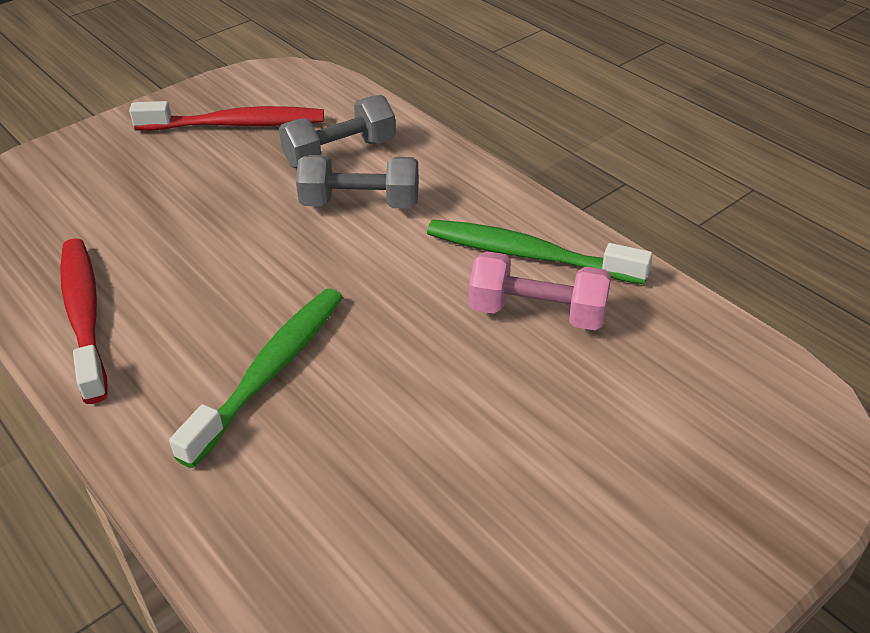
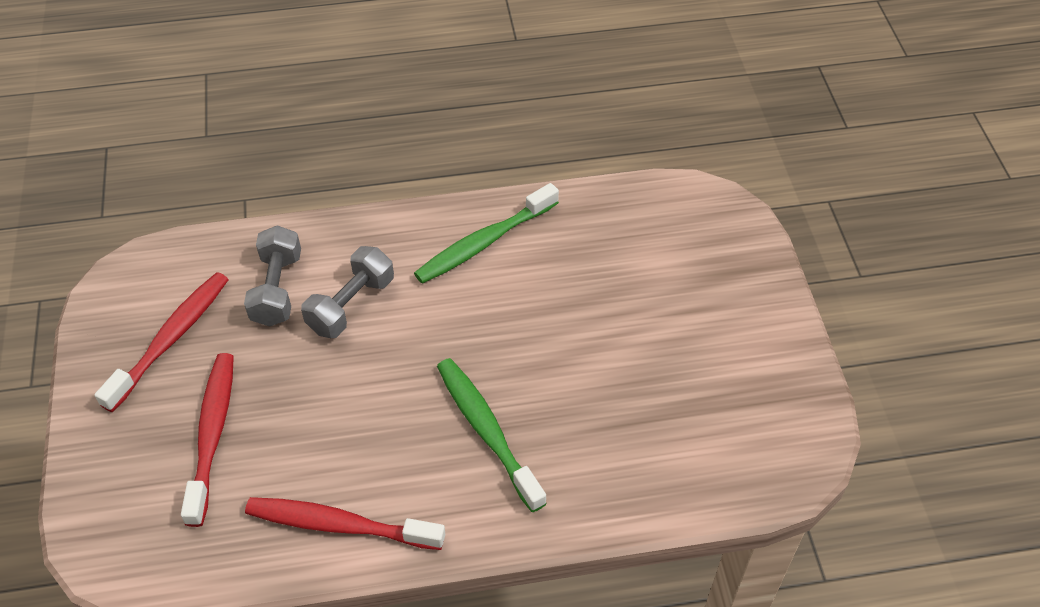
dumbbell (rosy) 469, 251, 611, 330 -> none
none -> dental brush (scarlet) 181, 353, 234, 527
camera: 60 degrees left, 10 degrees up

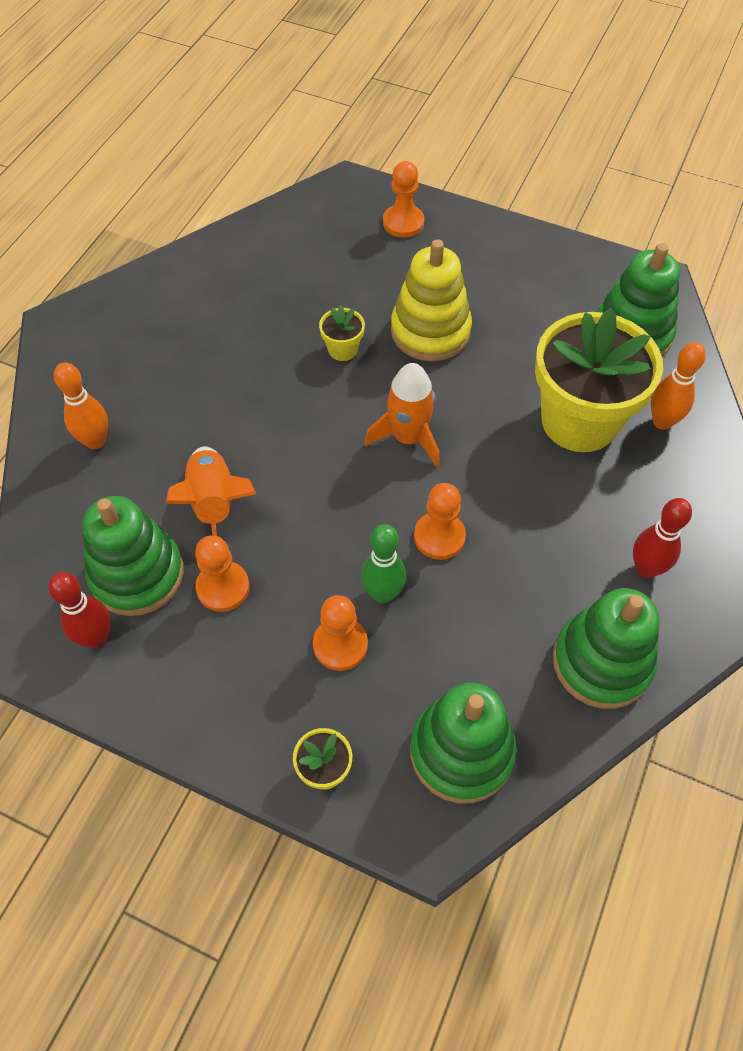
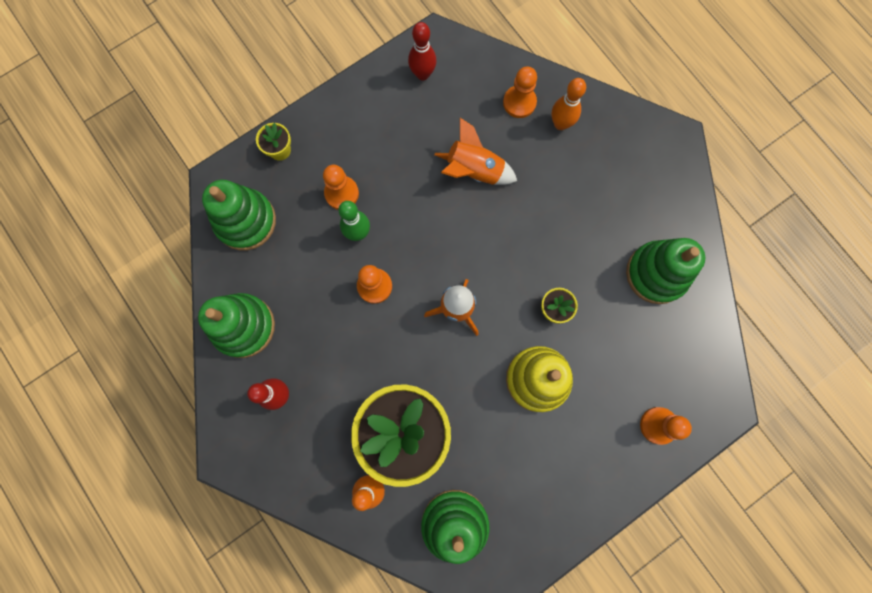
stacking toy (green) 83, 496, 184, 616 -> stacking toy (green) 626, 238, 705, 304, move
chess pawn (orange) 195, 535, 250, 612 -> chess pawn (orange) 503, 66, 537, 118, move
camera: 120 degrees right, 20 degrees up

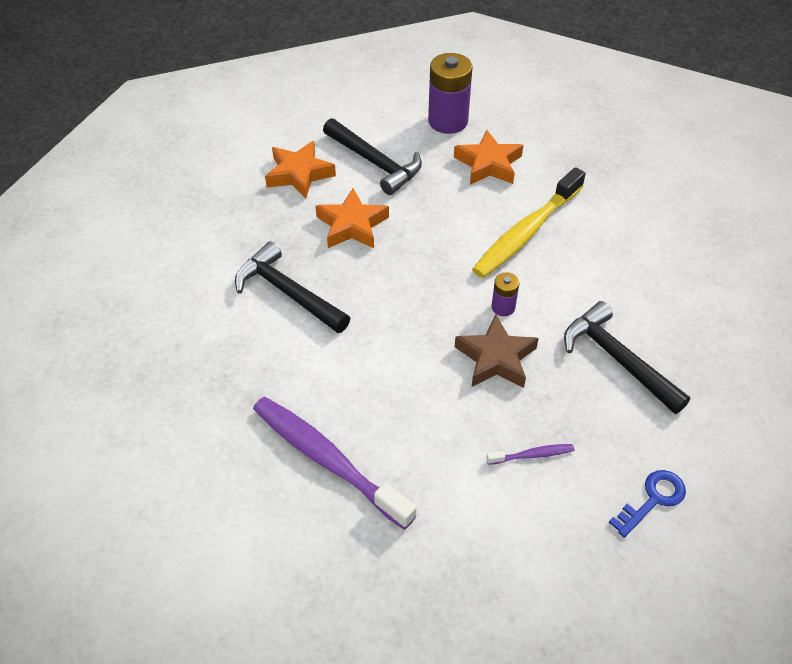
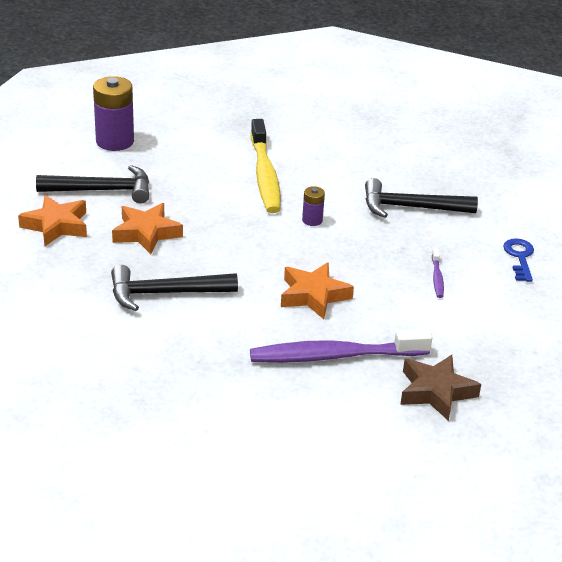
star (orange) 454, 130, 523, 185 -> star (orange) 281, 262, 354, 319, move
star (brown) 455, 314, 539, 388 -> star (brown) 400, 355, 481, 421, move
dental brush (violet) 487, 444, 574, 465 -> dental brush (violet) 432, 248, 444, 298, 150 degrees clockwise
camera: 50 degrees left, 15 degrees down

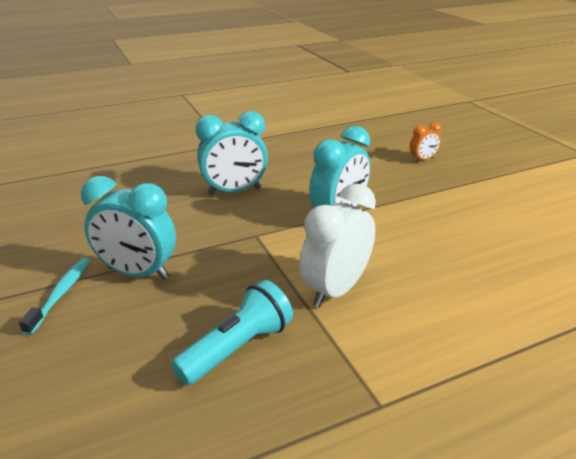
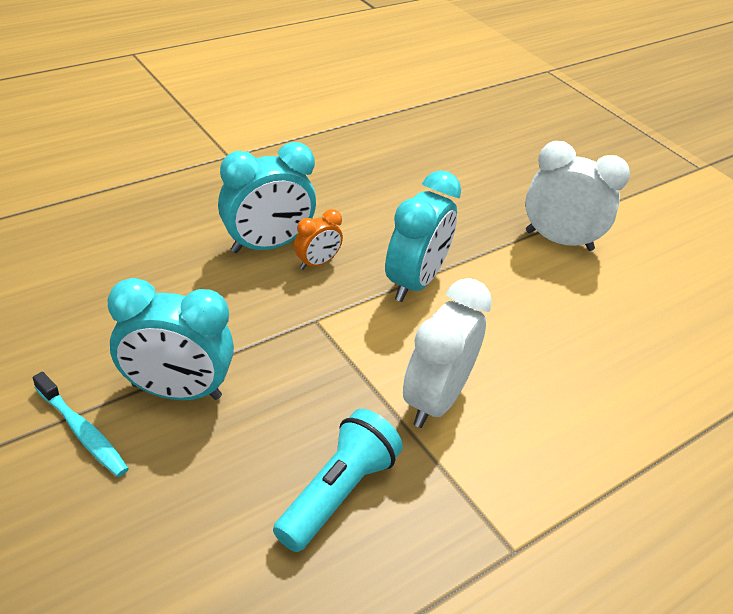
dental brush (teal) 19, 258, 90, 335 -> dental brush (teal) 33, 372, 129, 477, 135 degrees clockwise
clock (orange) 410, 122, 441, 162 -> clock (orange) 294, 209, 343, 270, move
none -> clock (white) 525, 141, 630, 251
camera: 15 degrees left, 10 degrees up

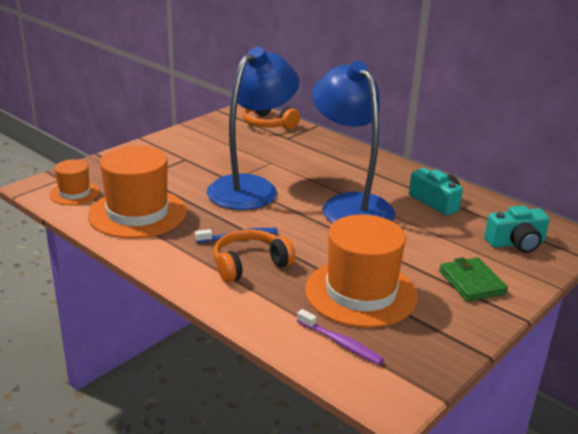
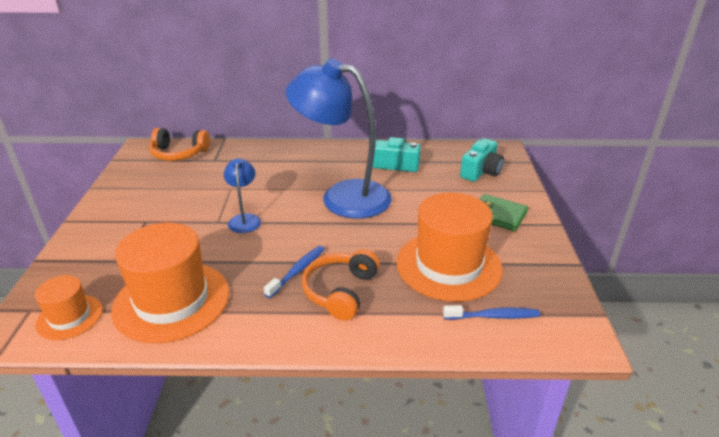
lamp (blue) 207, 47, 299, 210 -> lamp (blue) 224, 159, 261, 233, x0.45
dental brush (violet) 297, 309, 384, 365 -> dental brush (blue) 443, 305, 540, 320
camera: 40 degrees left, 5 degrees up

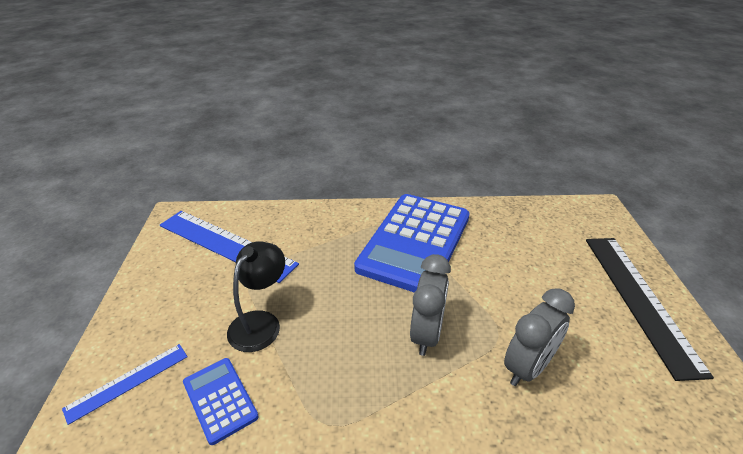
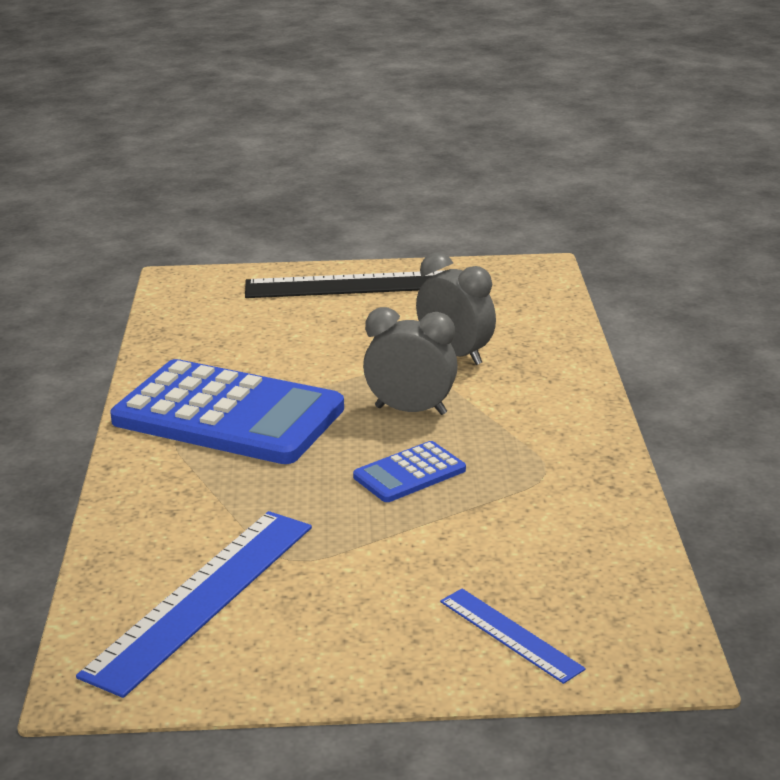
adding machine (blue) 183, 358, 259, 445 -> adding machine (blue) 353, 441, 466, 502, move
lamp (black) 227, 241, 285, 352 -> none
camera: 90 degrees left, 10 degrees down

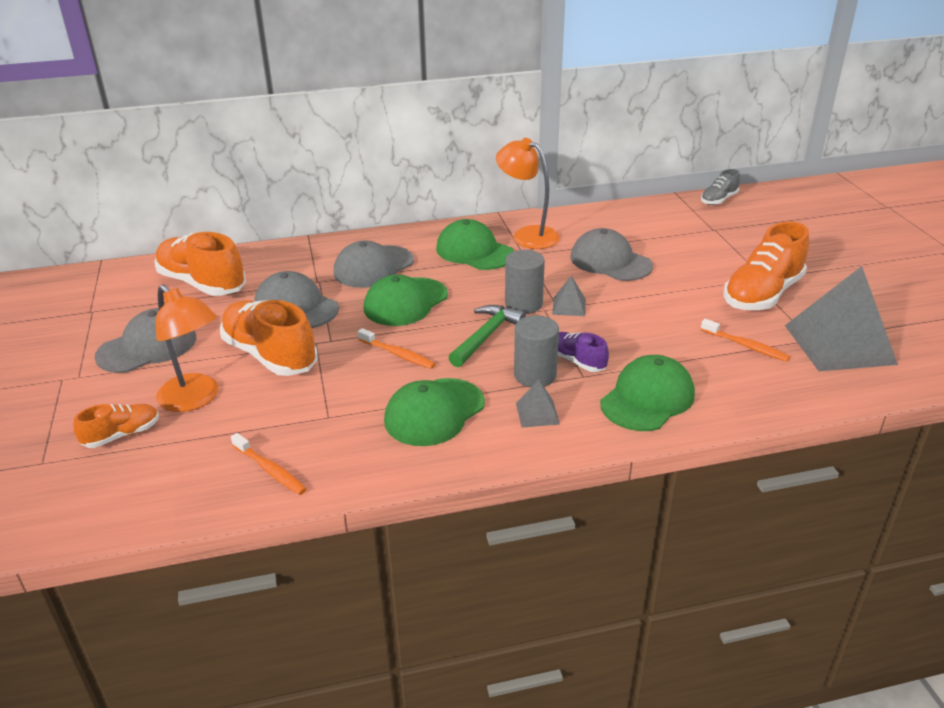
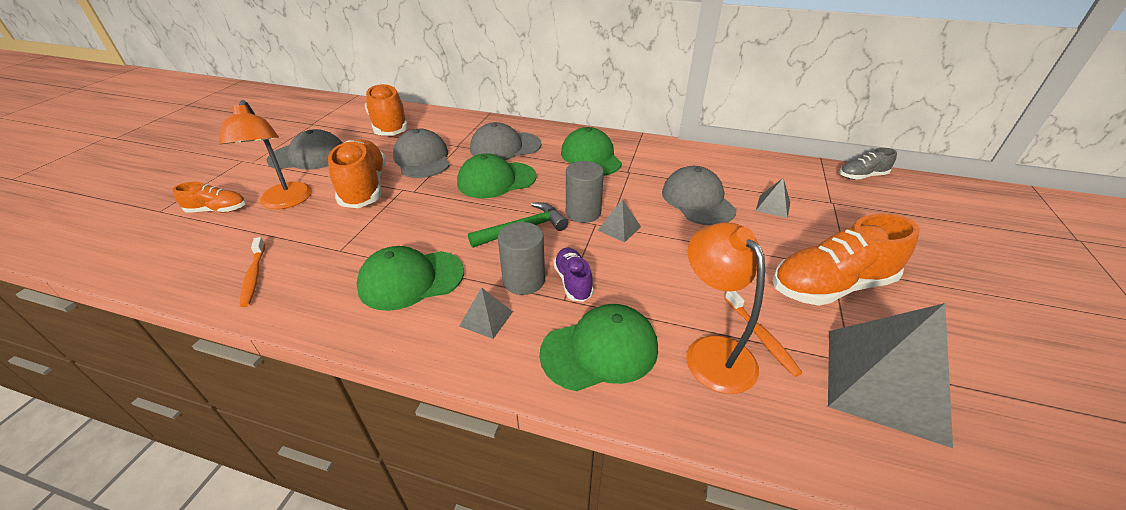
dental brush (orange) 358, 328, 435, 369 -> none
lamp (orange) 496, 138, 560, 249 -> lamp (orange) 686, 222, 765, 394, move
none -> solid pyramid (ash-grey) 756, 178, 790, 218
camera: 30 degrees right, 5 degrees up

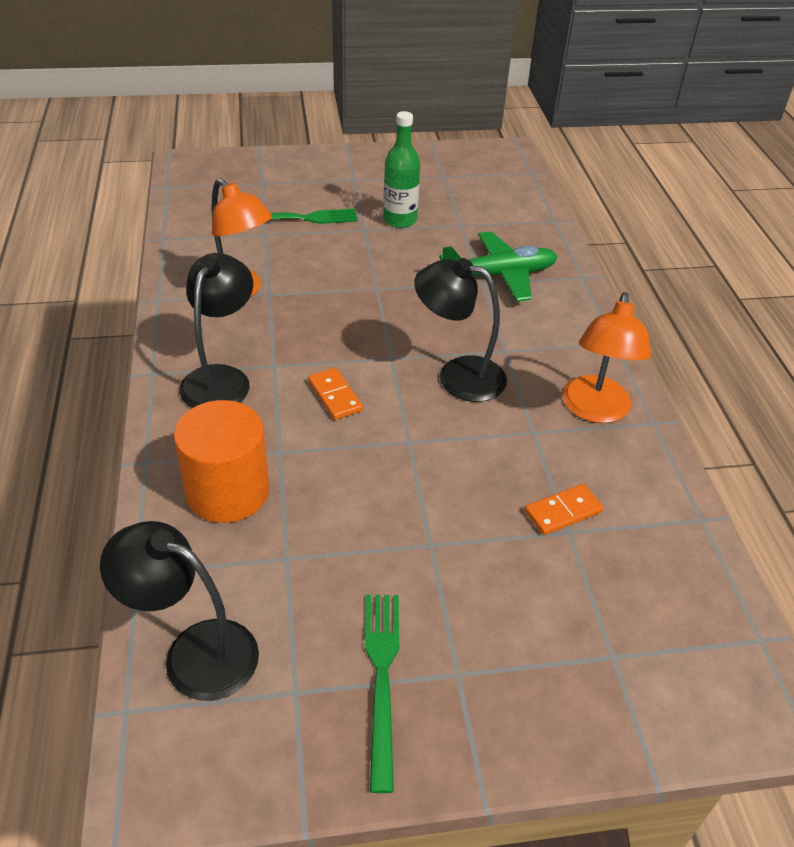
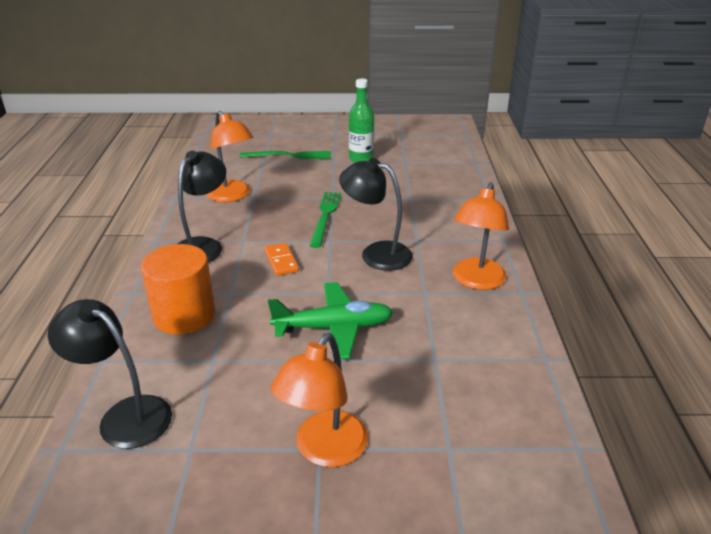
table fork (green) 365, 595, 399, 793 -> table fork (green) 310, 192, 341, 248, move
aeroplane (green) 439, 231, 558, 301 -> aeroplane (green) 268, 282, 393, 359, move
domino piece (orange) 525, 484, 603, 535 -> none
none -> lamp (orange) 271, 333, 368, 467
camera: 10 degrees right, 10 degrees down

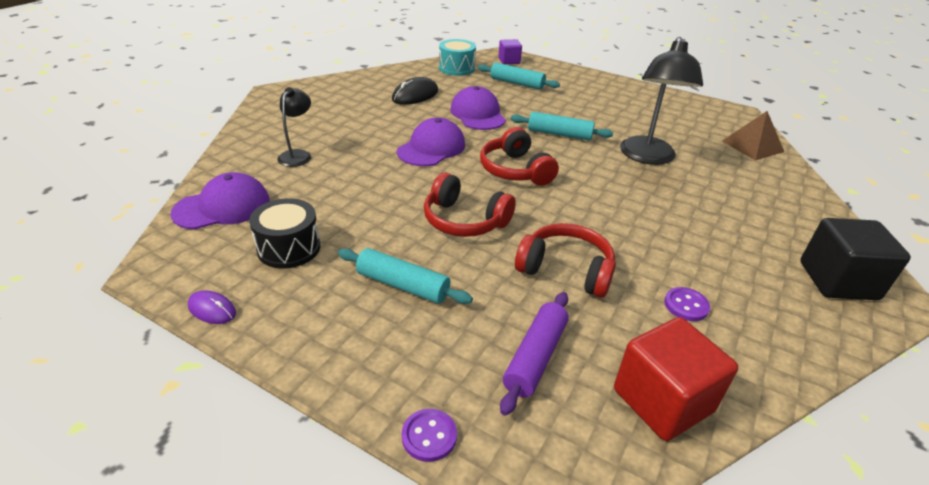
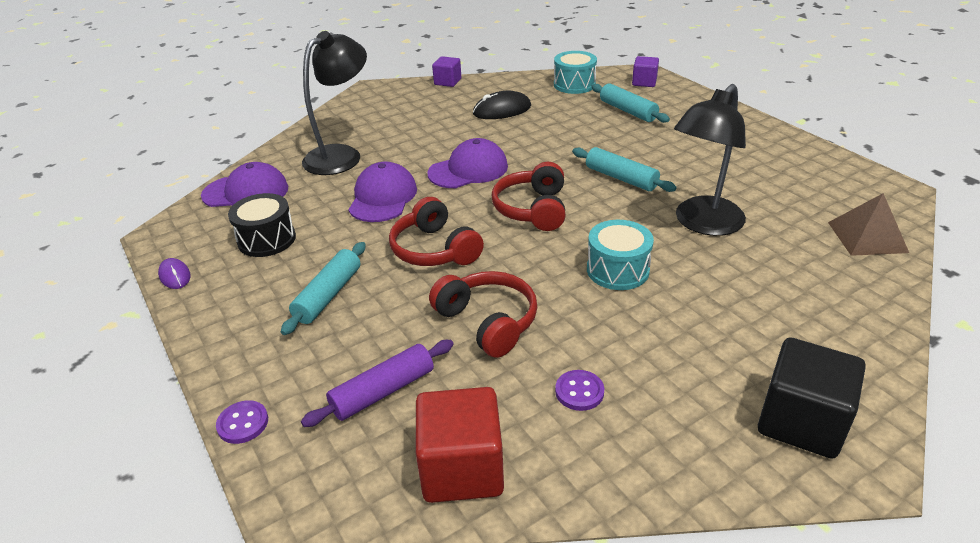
lamp (black) 277, 87, 311, 167 -> lamp (black) 302, 31, 367, 175, x1.80
dough roller (teal) 338, 248, 473, 304 -> dough roller (teal) 281, 242, 366, 335, 60 degrees clockwise
peaked cap (violet) 450, 86, 506, 130 -> peaked cap (violet) 348, 162, 417, 222, move
none -> cube (violet) 432, 56, 461, 87
none -> snare drum (teal) 587, 220, 654, 290
camera: 30 degrees right, 0 degrees up

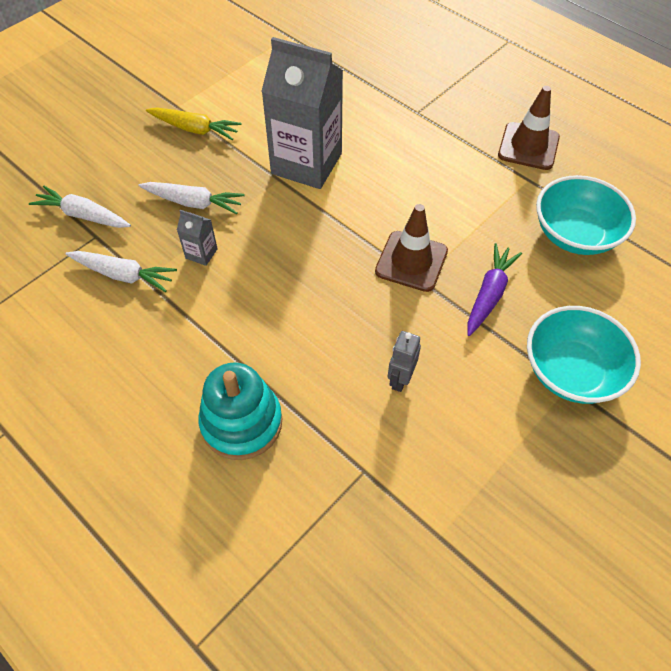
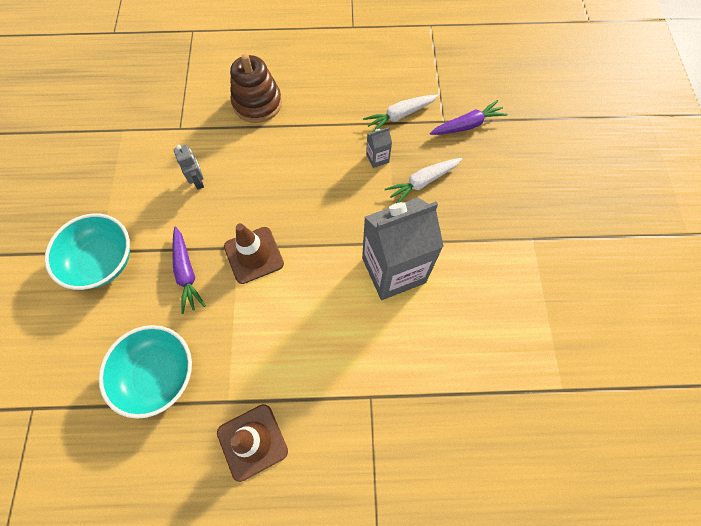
toy carrot (white) 29, 185, 131, 228 -> toy carrot (violet) 430, 100, 508, 135
toy carrot (bright yellow) 146, 108, 242, 140 -> none
stacking toy (teal) 198, 362, 282, 460 -> stacking toy (brown) 230, 54, 282, 123
camera: 135 degrees right, 10 degrees up

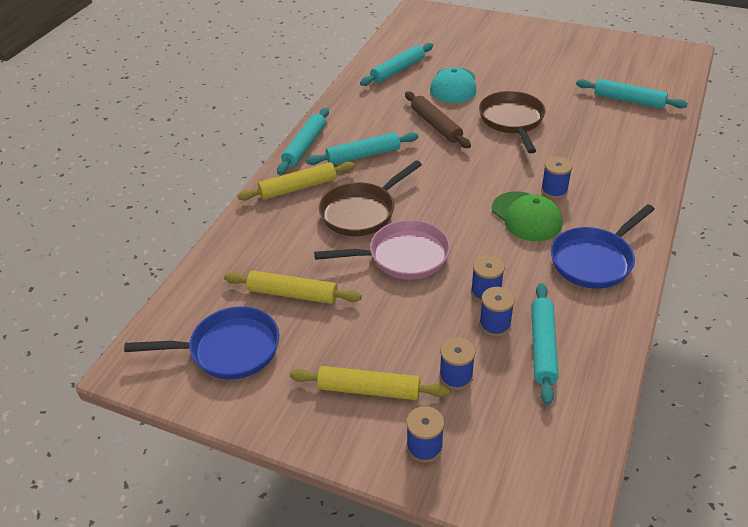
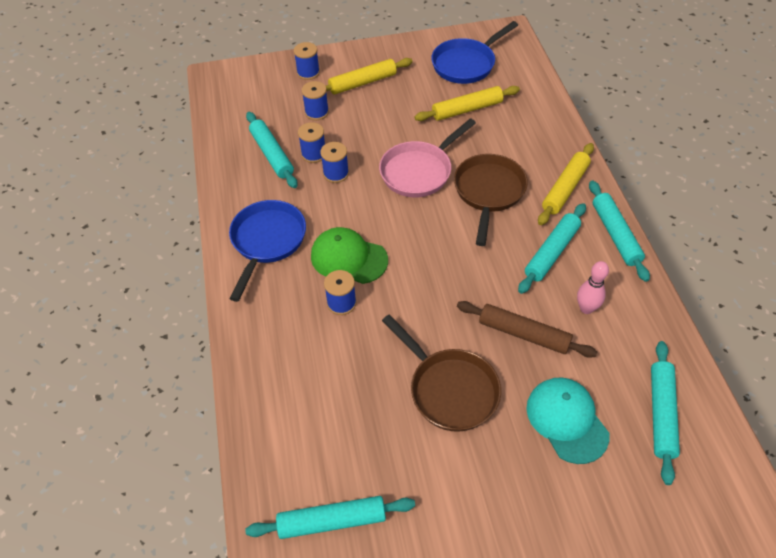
none -> bowling pin (rosy) 577, 261, 609, 314
camera: 145 degrees right, 10 degrees up

